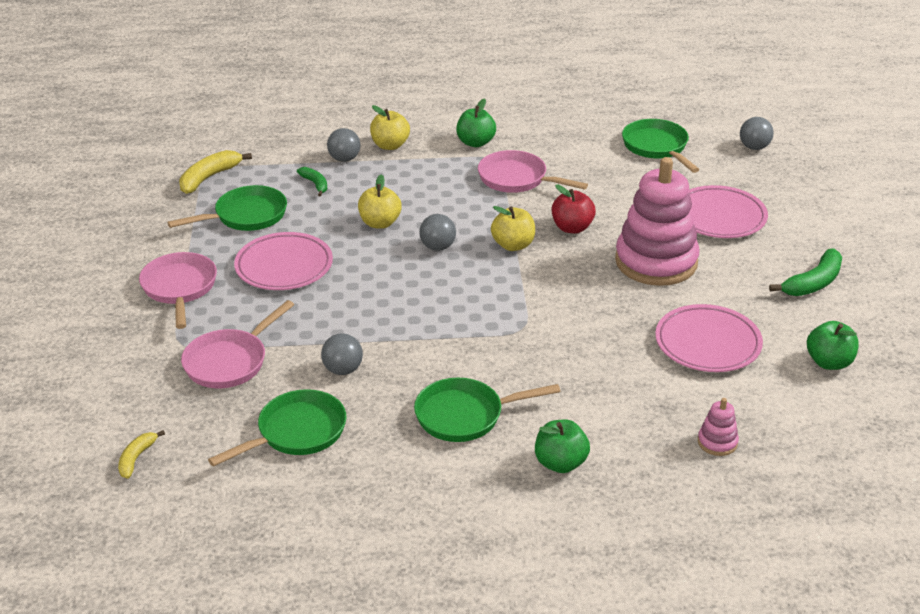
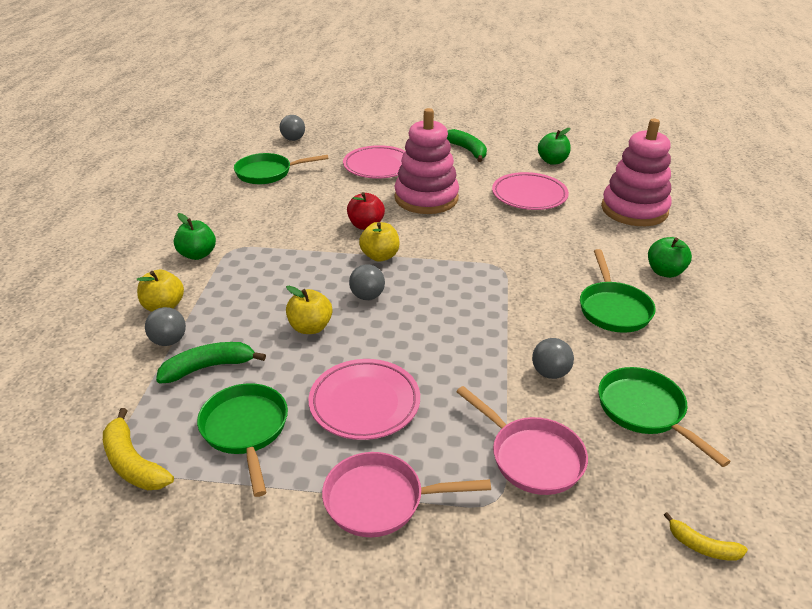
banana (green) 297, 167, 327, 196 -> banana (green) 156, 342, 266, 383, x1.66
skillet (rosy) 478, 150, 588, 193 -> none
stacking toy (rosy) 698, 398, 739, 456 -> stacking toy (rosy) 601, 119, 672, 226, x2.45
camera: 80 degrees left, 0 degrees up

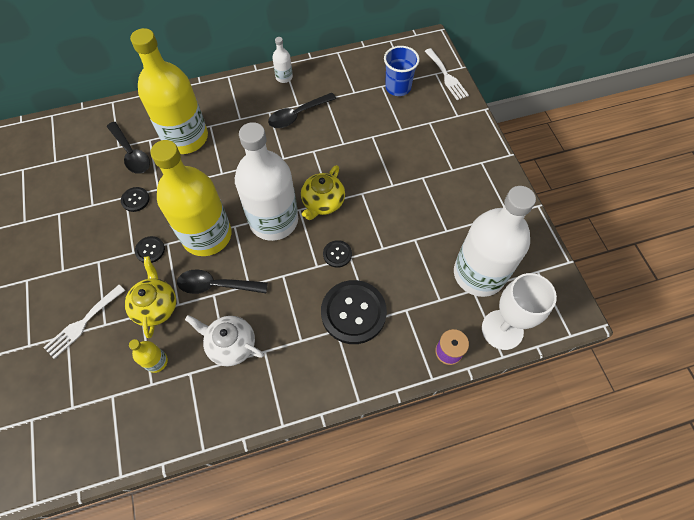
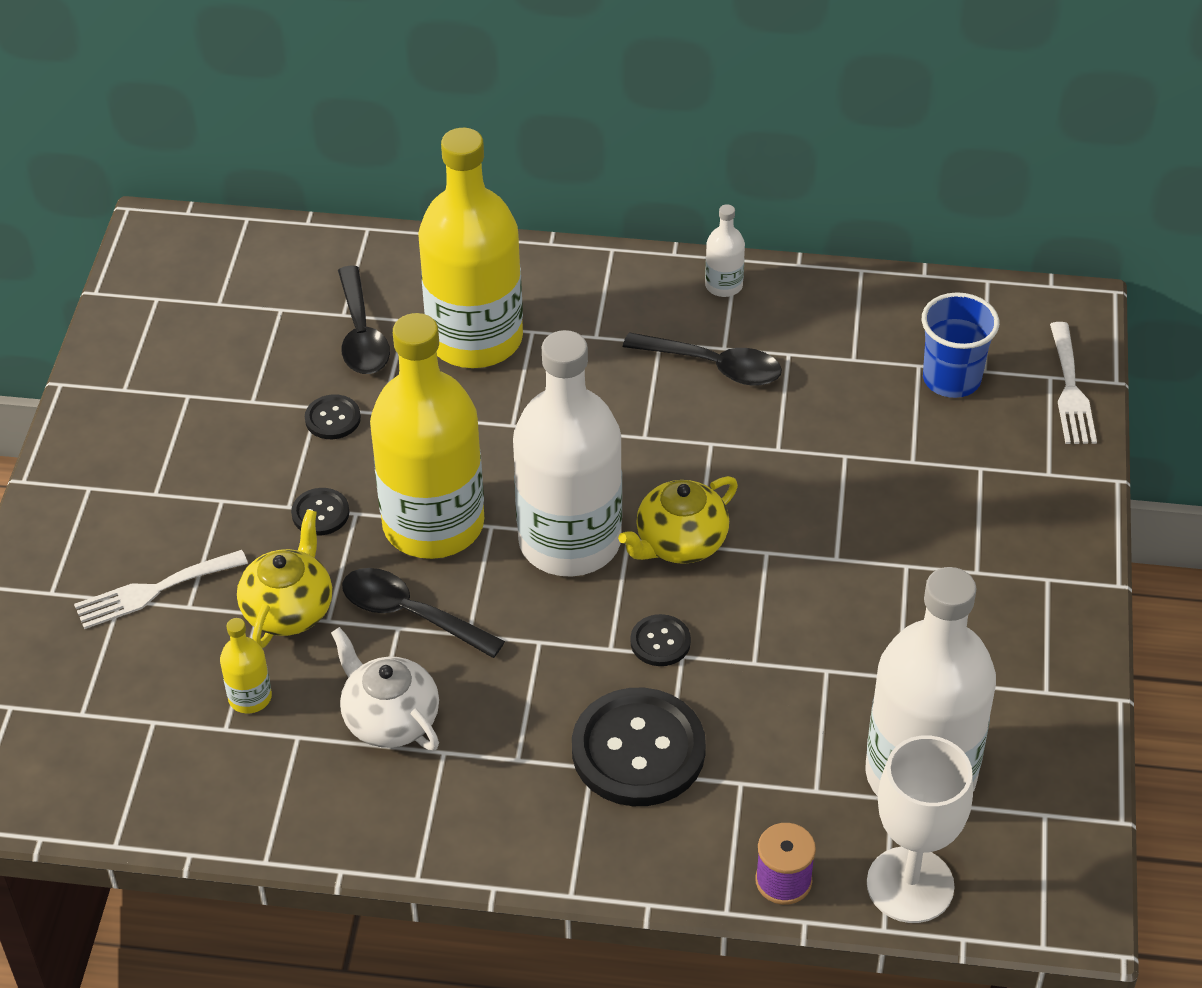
tablespoon (black) 268, 93, 336, 128 -> tablespoon (black) 623, 332, 782, 386, 150 degrees counterclockwise
camera: 25 degrees right, 15 degrees down

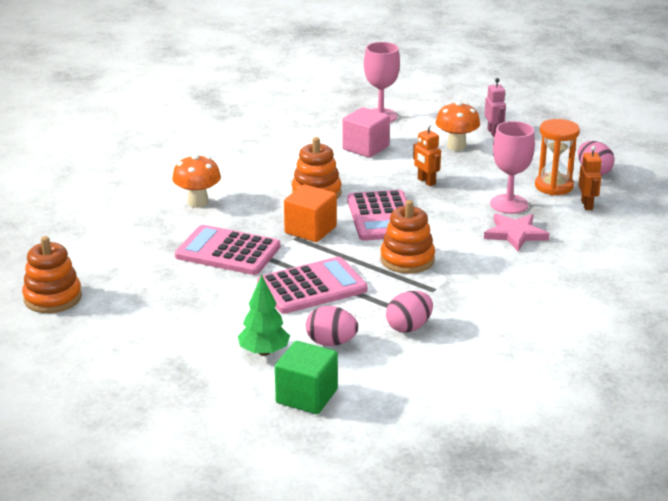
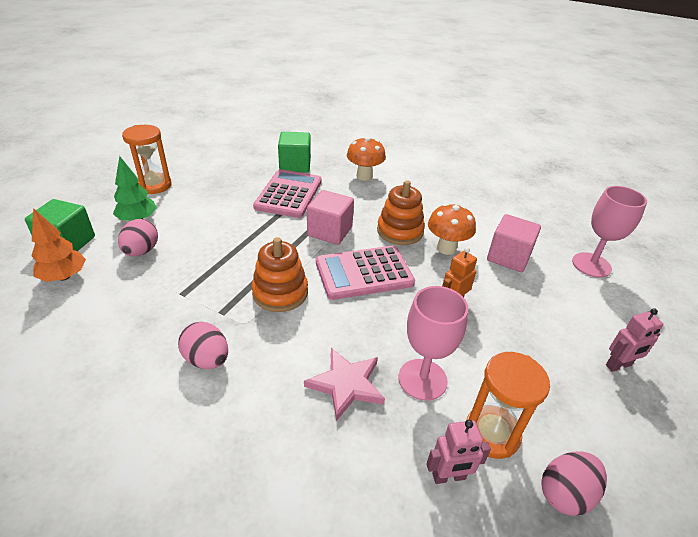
stacking toy (orange) 22, 236, 82, 313 -> none
adding machine (rosy) 257, 257, 368, 314 -> none
cube (orange) 284, 185, 337, 242 -> cube (rosy) 307, 190, 354, 245
egg (rosy) 386, 291, 433, 333 -> egg (rosy) 178, 322, 228, 369, move
mushroom (orange) 435, 101, 480, 151 -> mushroom (orange) 428, 203, 476, 255, move
toy robot (orange) 578, 146, 602, 210 -> toy robot (rosy) 426, 420, 491, 484
none -> toy tree (orange) 31, 208, 86, 282
none -> sandglass (orange) 122, 125, 171, 194
none -> cube (green) 278, 132, 311, 173
camera: 80 degrees right, 10 degrees up

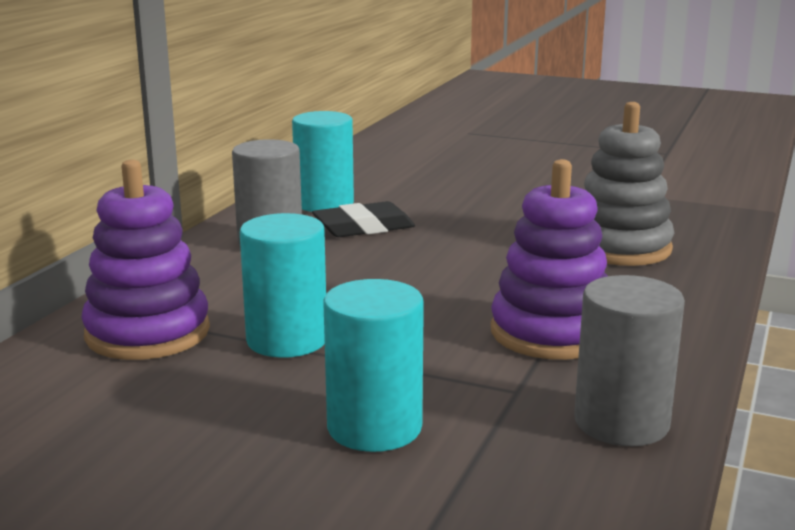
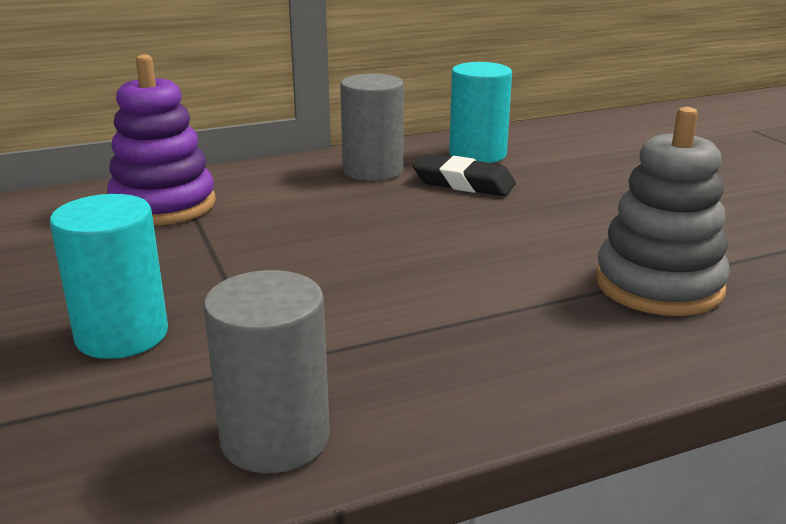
solid cylinder (teal) 240, 213, 326, 358 -> none
stacking toy (violet) 491, 159, 608, 360 -> none
camera: 45 degrees right, 5 degrees up

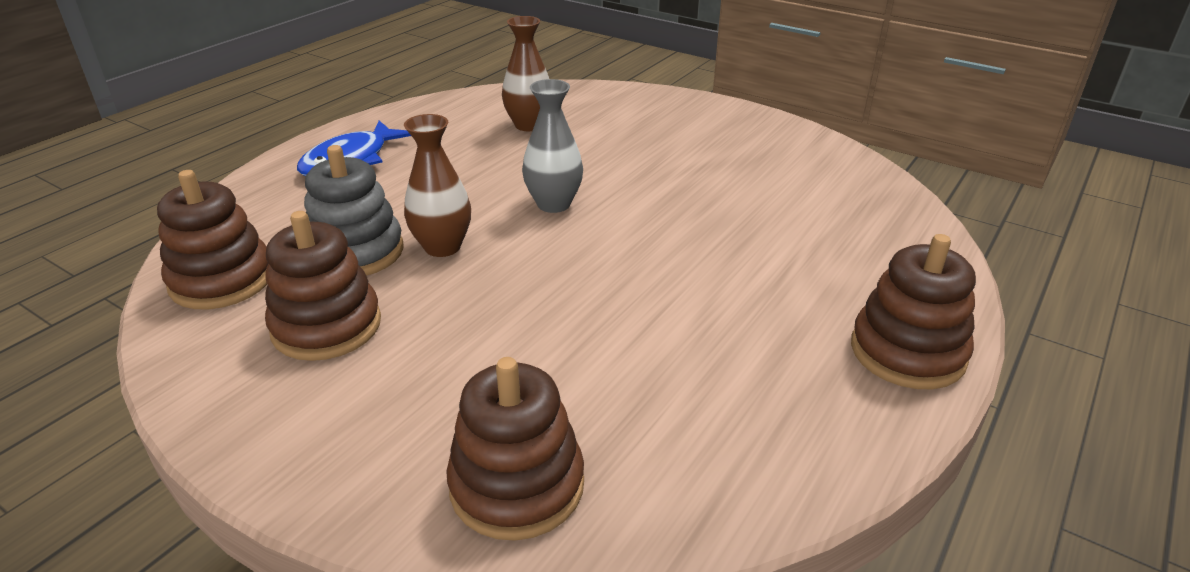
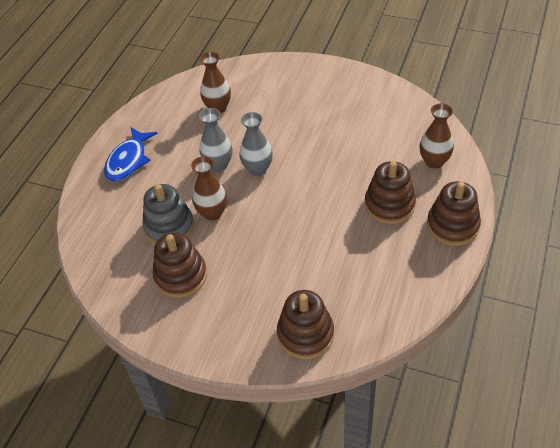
stacking toy (brown) 157, 170, 269, 309 -> stacking toy (brown) 365, 161, 416, 224, move
none -> flower vase (ash-grey) 199, 108, 232, 171
none -> flower vase (brown) 420, 103, 454, 168
camera: 10 degrees left, 15 degrees up

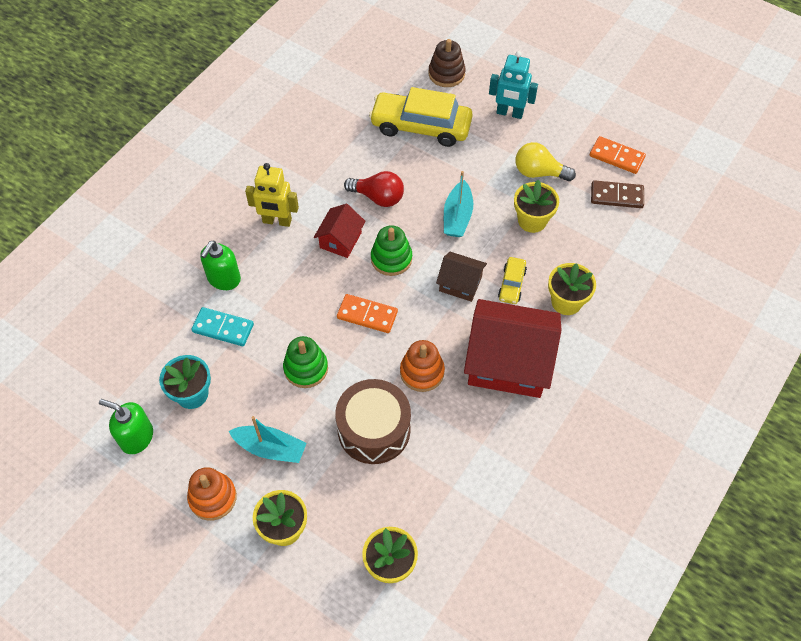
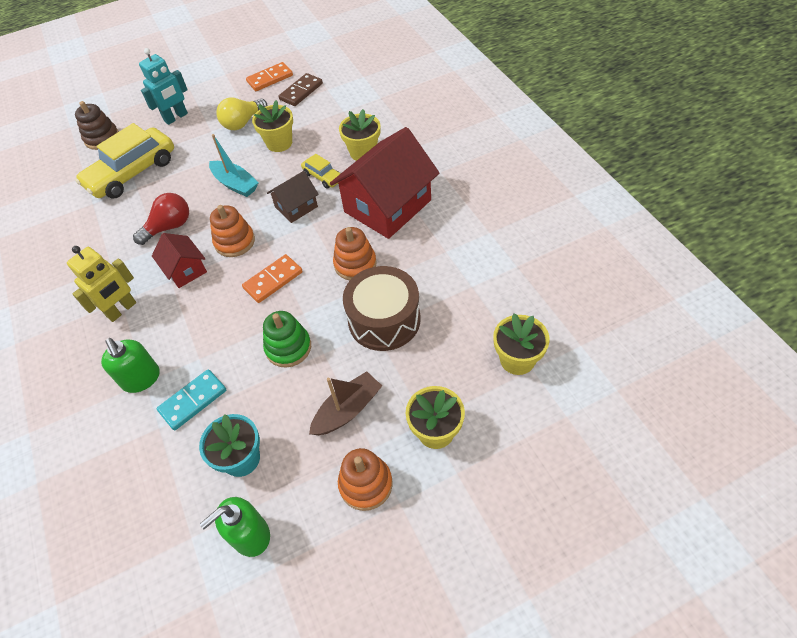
sailboat (teal) 229, 416, 307, 463 -> sailboat (brown) 309, 371, 382, 435
stacking toy (green) 371, 225, 412, 276 -> stacking toy (orange) 210, 205, 255, 257
camera: 55 degrees left, 5 degrees down

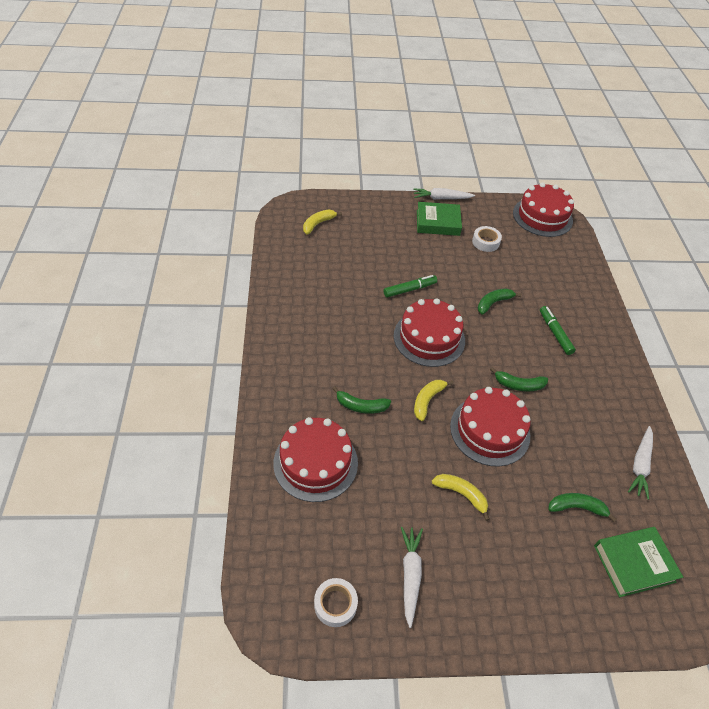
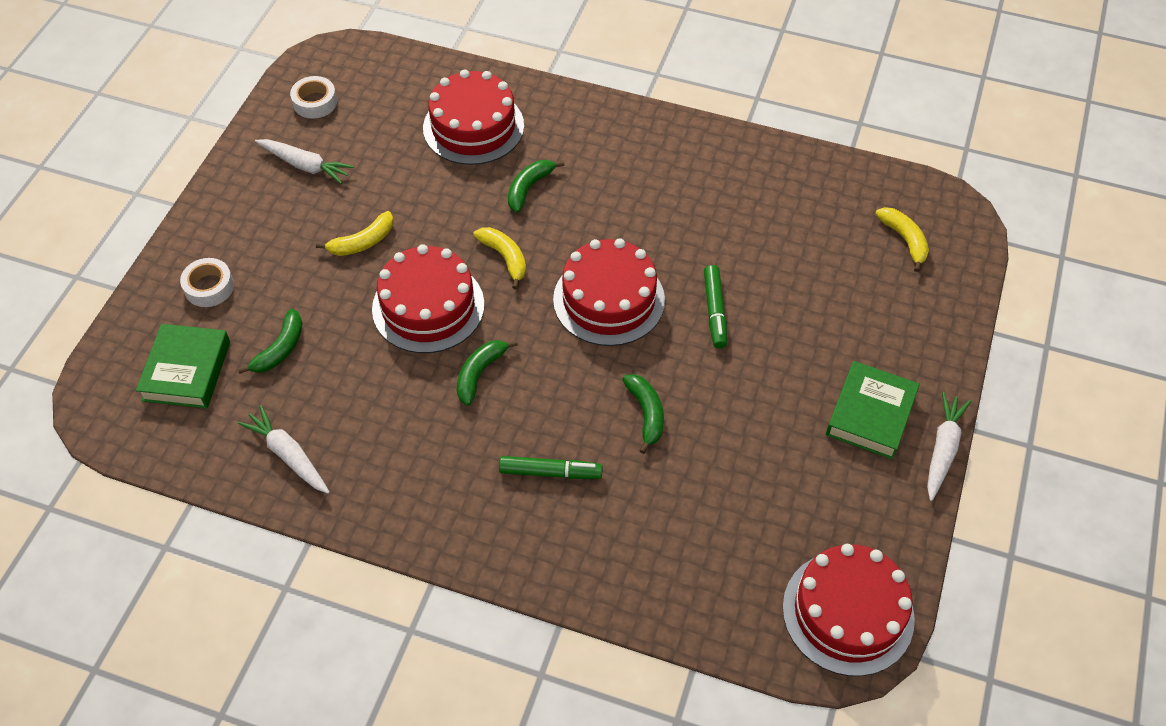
tape (white) 472, 226, 502, 252 -> tape (white) 180, 258, 234, 307, move
camera: 115 degrees right, 5 degrees up

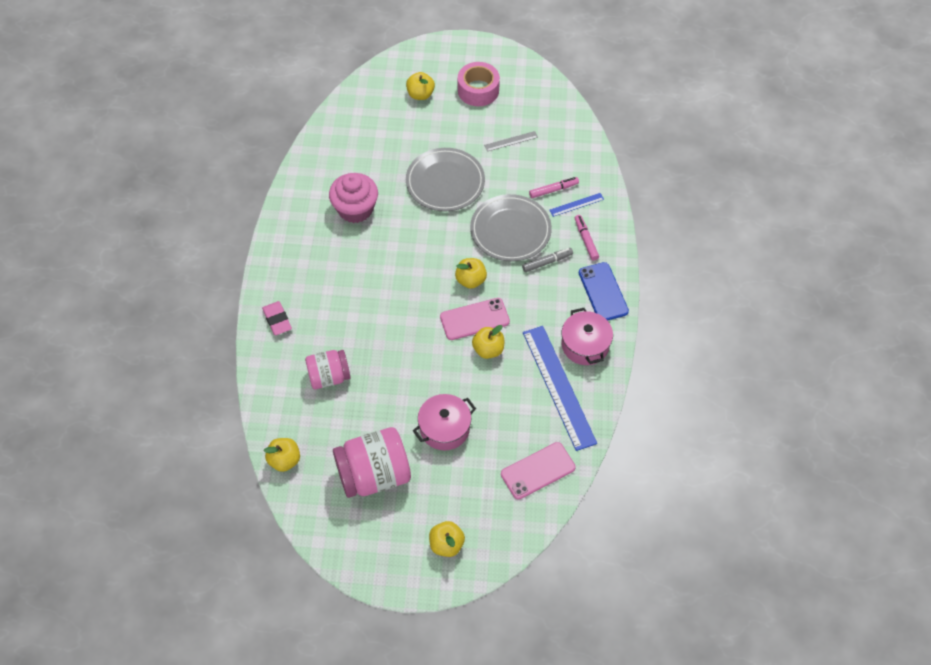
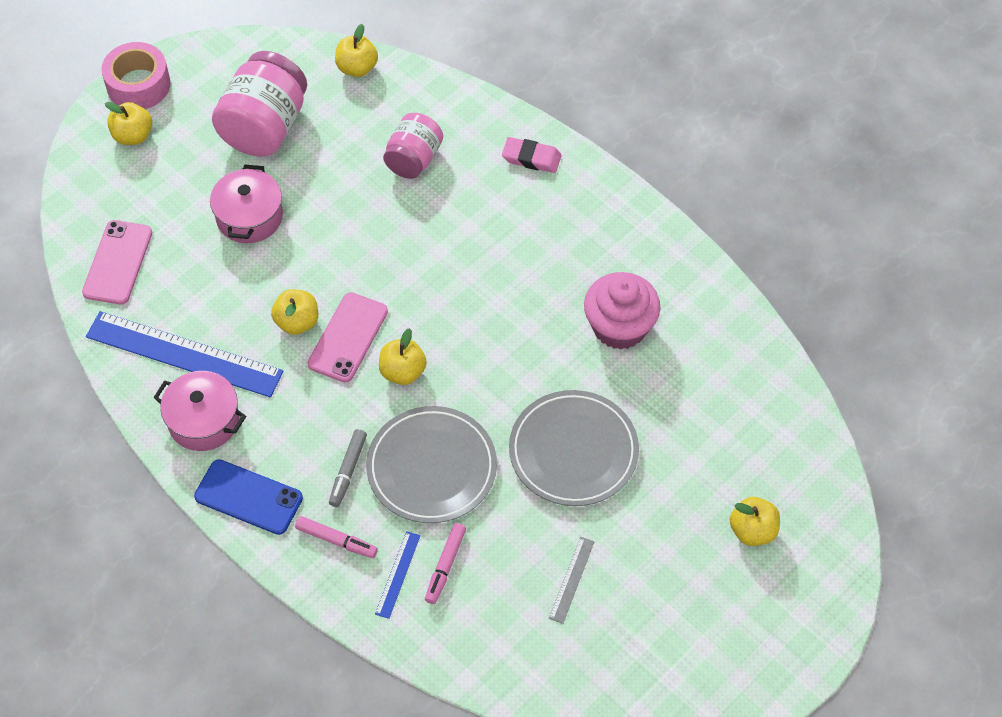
tape (rosy) 458, 62, 500, 106 -> tape (rosy) 101, 42, 171, 109, move
camera: 130 degrees right, 0 degrees up

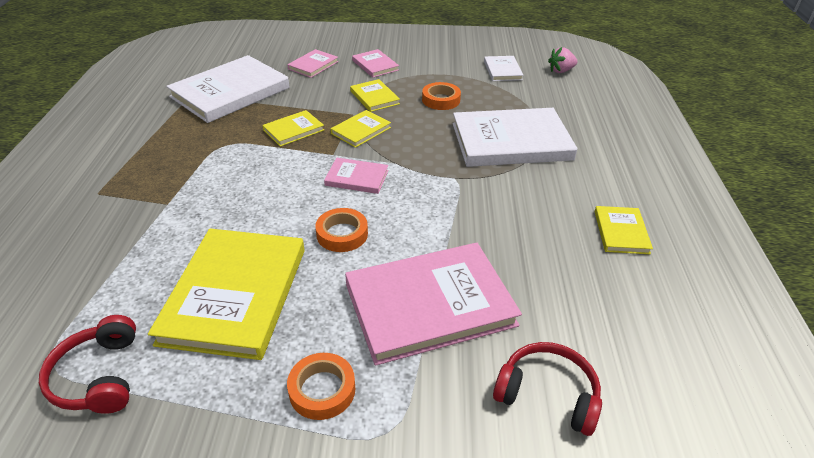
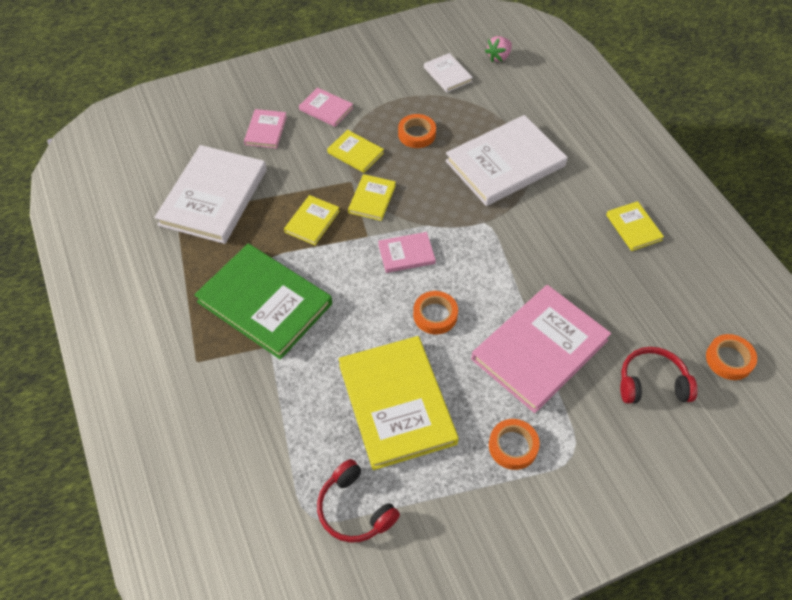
none -> hardcover (green) 194, 243, 332, 360
none -> tape (orange) 706, 334, 757, 380
camera: 25 degrees left, 15 degrees up

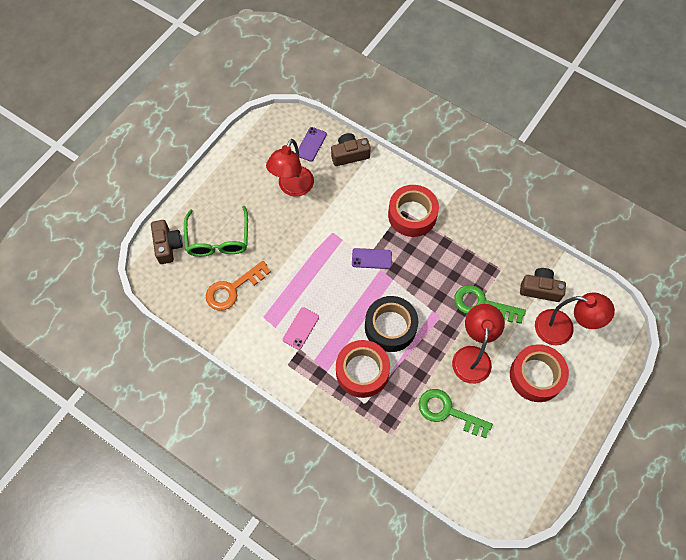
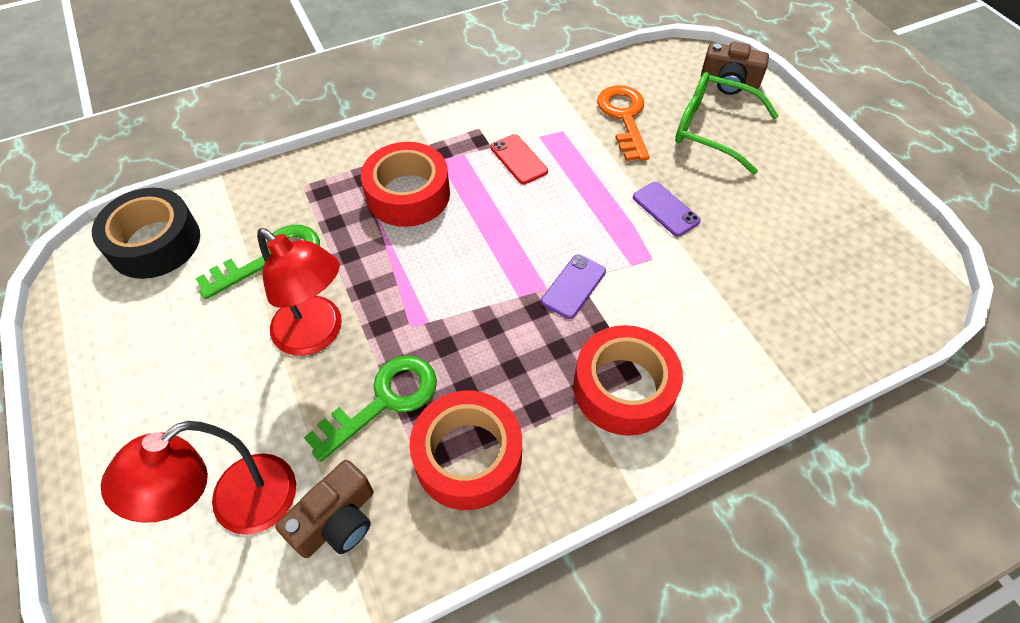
lamp (scarlet) 266, 139, 314, 197 -> none
mobile phone (rosy) 283, 307, 319, 350 -> mobile phone (scarlet) 490, 134, 548, 184
mobile phone (violet) 298, 127, 327, 162 -> mobile phone (violet) 633, 182, 701, 237, move
compact camera (brown) 331, 133, 371, 166 -> none
tape (black) 365, 296, 418, 352 -> tape (black) 92, 188, 200, 279, move
tape (scarlet) 510, 344, 569, 402 -> tape (scarlet) 409, 391, 522, 510, move
camera: 120 degrees right, 10 degrees down

